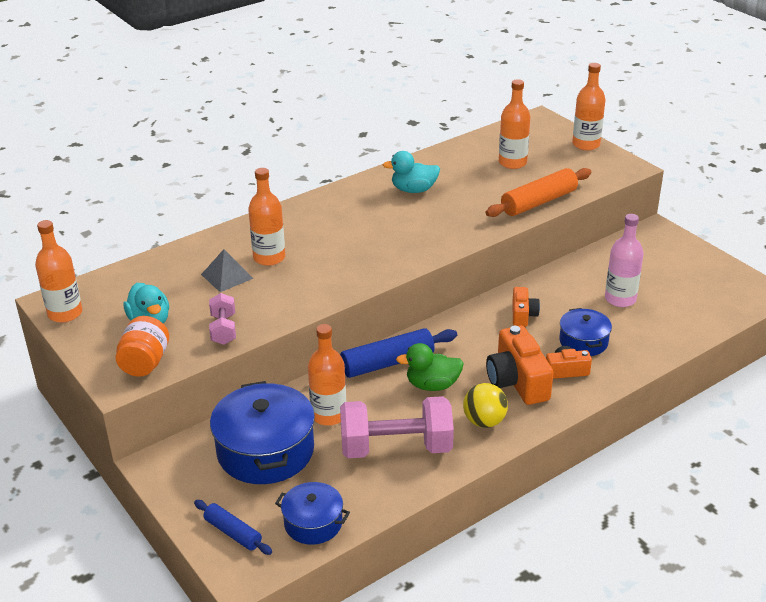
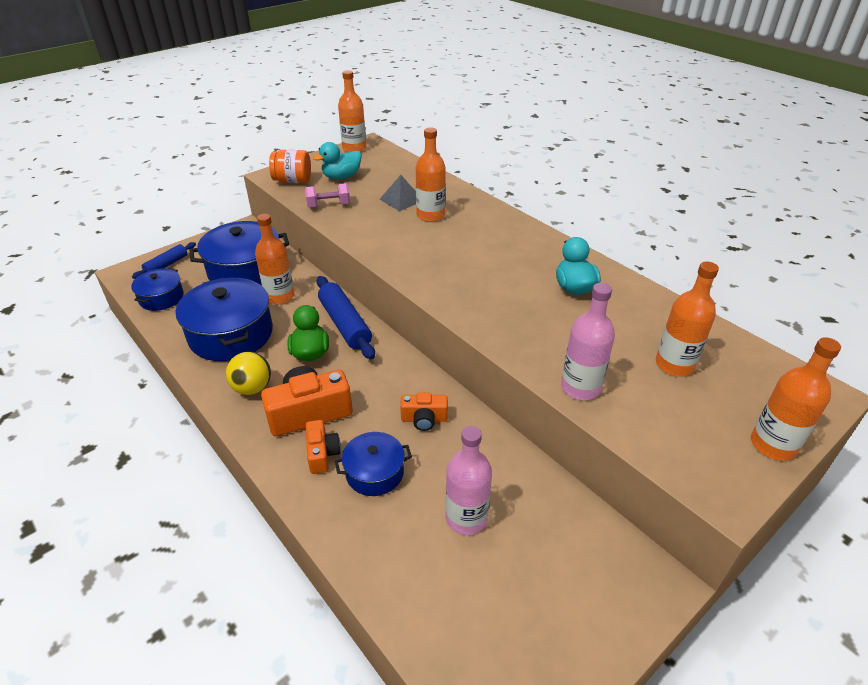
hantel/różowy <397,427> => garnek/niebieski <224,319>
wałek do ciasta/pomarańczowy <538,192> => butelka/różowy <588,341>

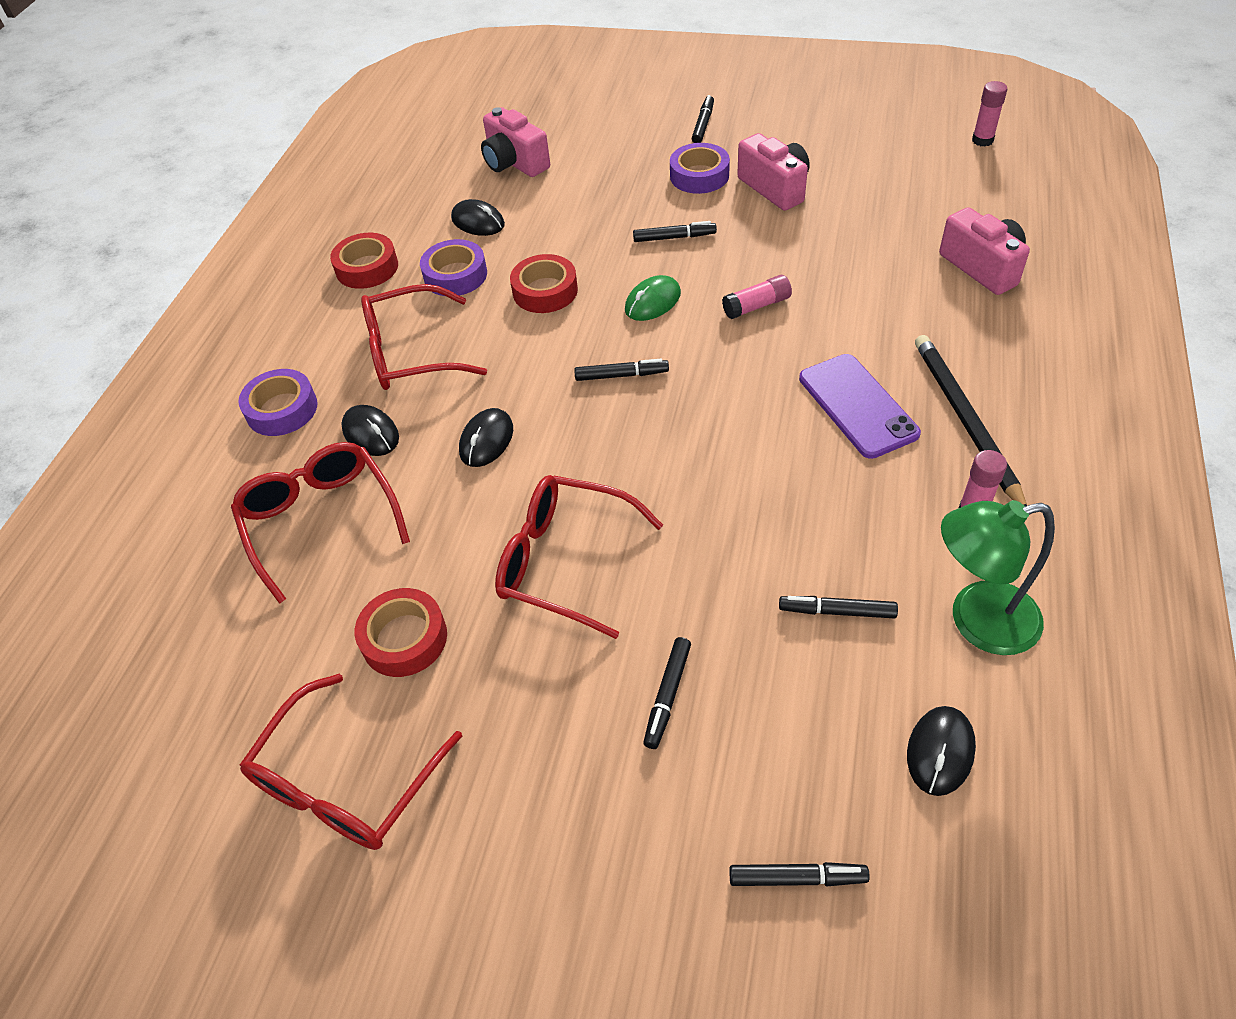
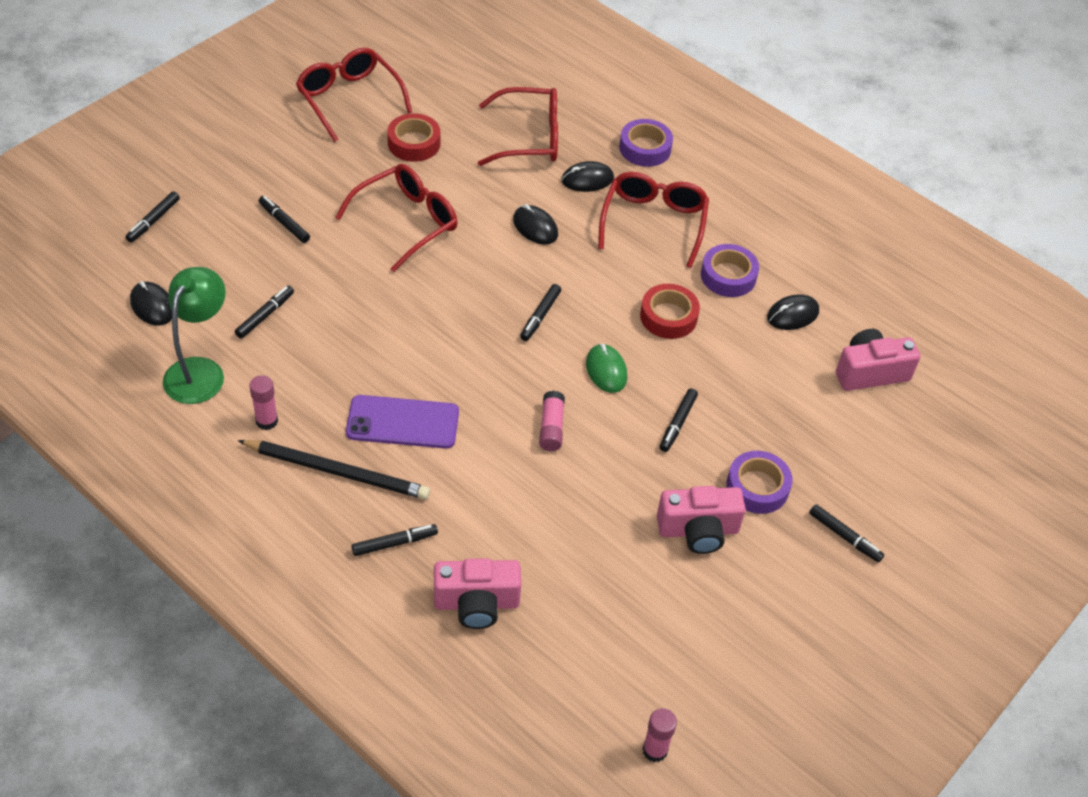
taśma klejąca/czerwony <364,261> => nothing
nothing => flamaster/czarny <395,540>

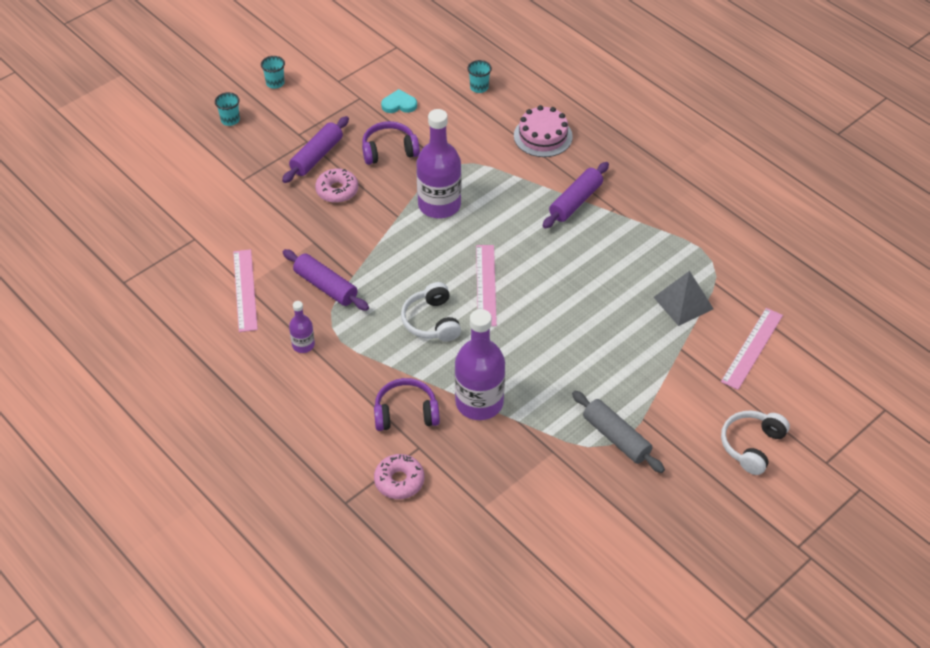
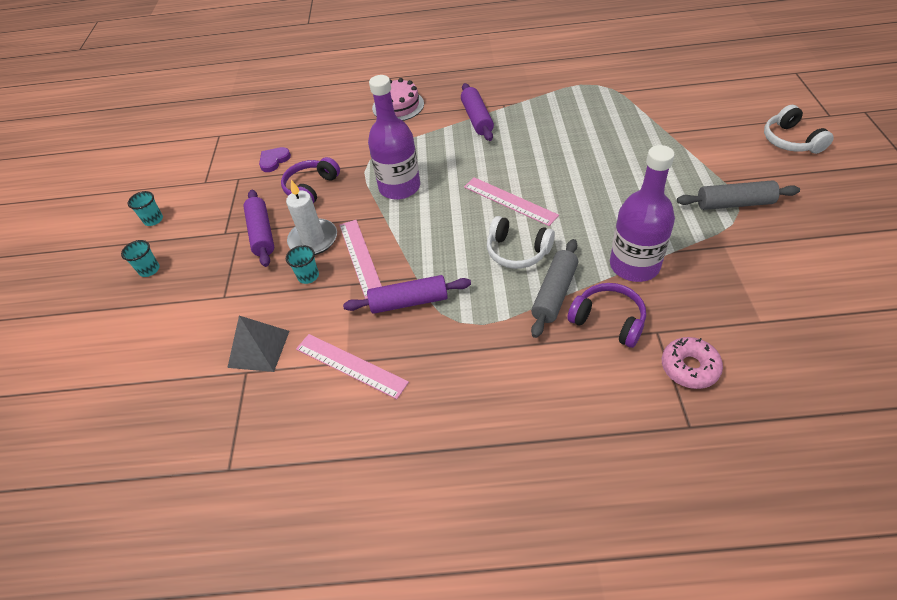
butelka/fioletowy <302,327> => nothing
nothing => wałek do ciasta/szary <554,288>
szklanka/turkusowy <479,76> => szklanka/turkusowy <302,264>, shifted
piramida/szary <684,298> => piramida/szary <258,344>, shifted
linijka/różowy <752,349> => linijka/różowy <360,259>, shifted
donut/różowy <336,185> => świeca/biały <311,217>
serce/turkusowy <399,101> => serce/fioletowy <275,159>
słuchawki/fioletowy <407,404> => słuchawki/fioletowy <606,315>, 90 degrees clockwise

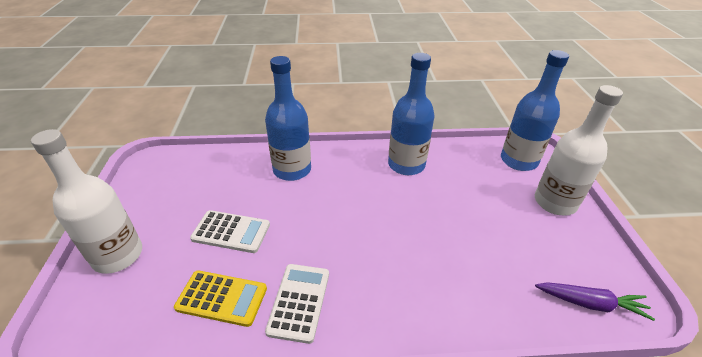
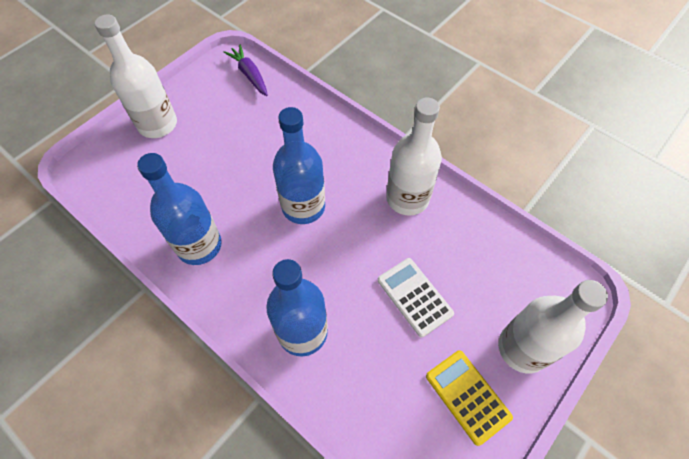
kalkulator/żółty <220,298> => kalkulator/żółty <469,398>, shifted
butelka/niebieski <535,110> => butelka/niebieski <299,165>, shifted
kalkulator/biały <297,304> => butelka/biały <414,156>

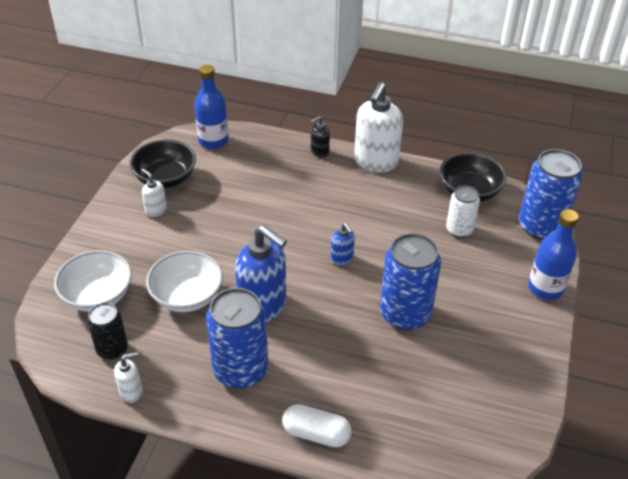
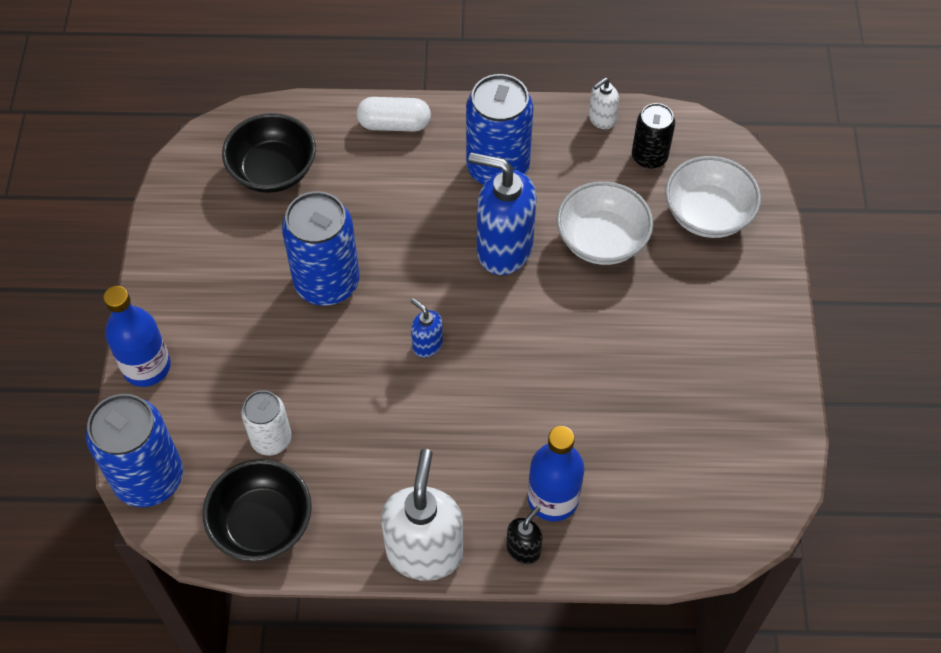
dozownik mydła/biały <154,193> => nothing
miska/czarny <163,164> => miska/czarny <269,153>, shifted
butelka/niebieski <211,107> => butelka/niebieski <556,474>, shifted

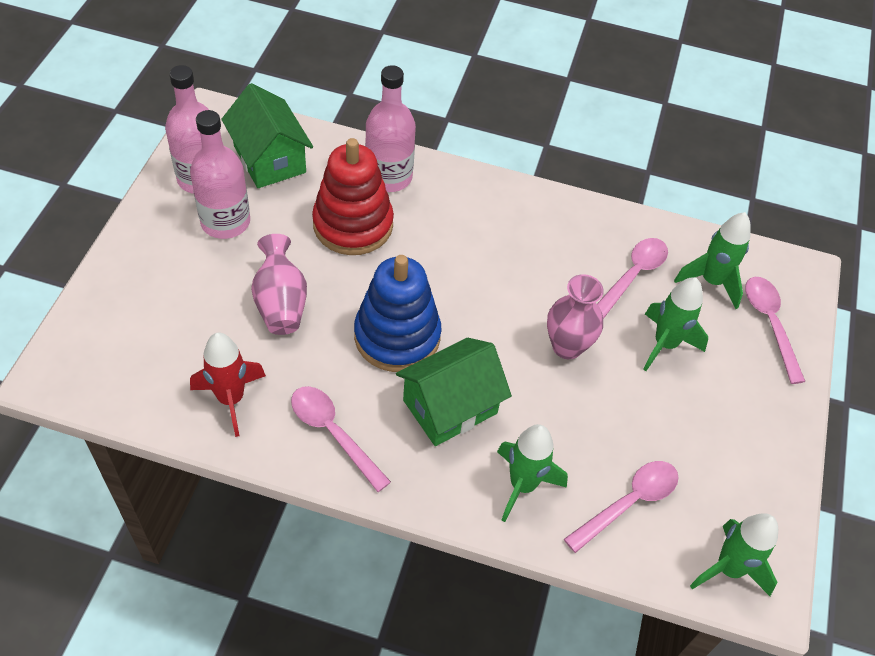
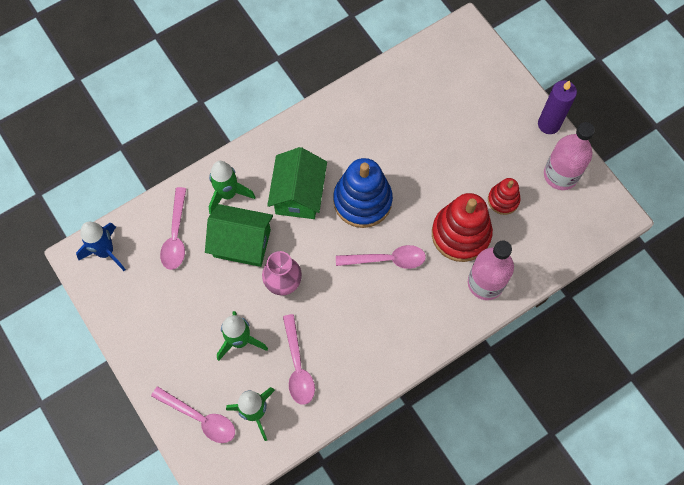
butelka/różowy <220,174> => nothing
rakieta/czerwony <228,385> => nothing
wazon/różowy <279,284> => nothing
nothing => zabawka nakładanka/czerwony <504,196>
nothing => świeca/fioletowy <557,107>
domek/zielony <267,135> => domek/zielony <239,235>, shifted
łyżka/różowy <341,439> => łyżka/różowy <381,257>, shifted
rakieta/zielony <734,554> => rakieta/niebieski <101,246>

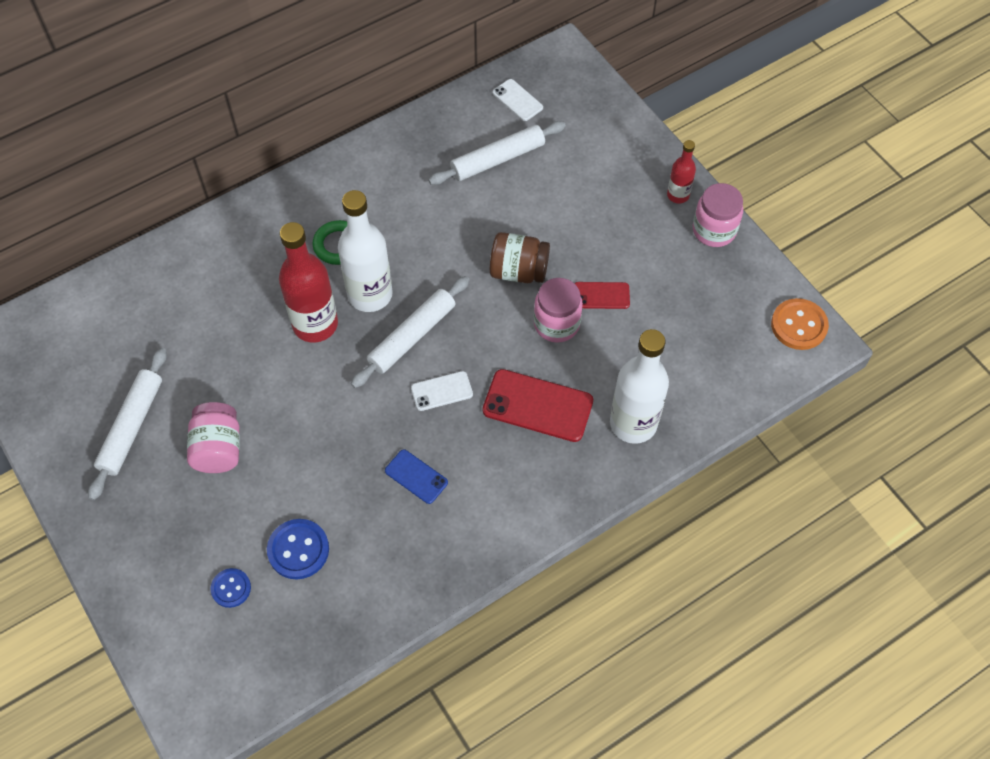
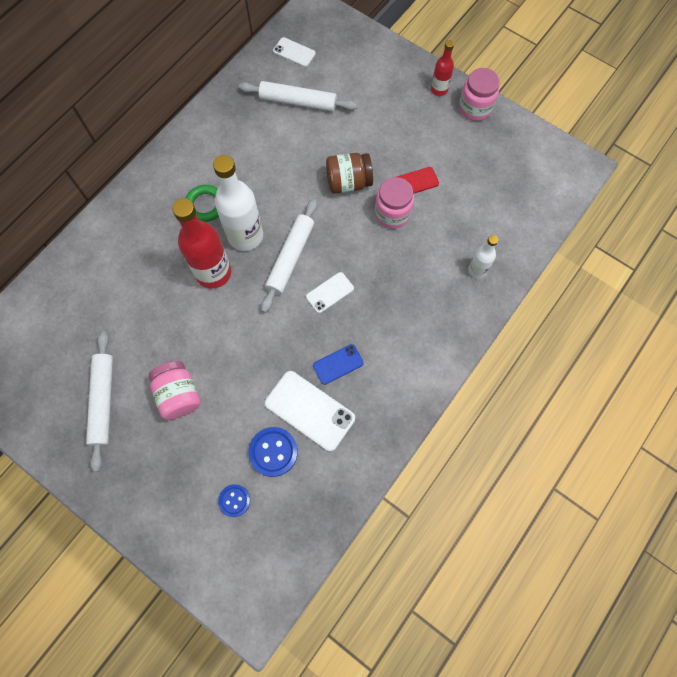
telefon/czerwony <538,405> => nothing
guzik/pomarańczowy <800,324> => nothing
nothing => telefon/biały <310,411>
telefon/niebieski <416,476> => telefon/niebieski <338,364>, 45 degrees counterclockwise
wałek do ciasta/biały <497,153> => wałek do ciasta/biały <298,96>, 60 degrees clockwise
butelka/biały <639,386> => butelka/biały <483,257>, x0.53

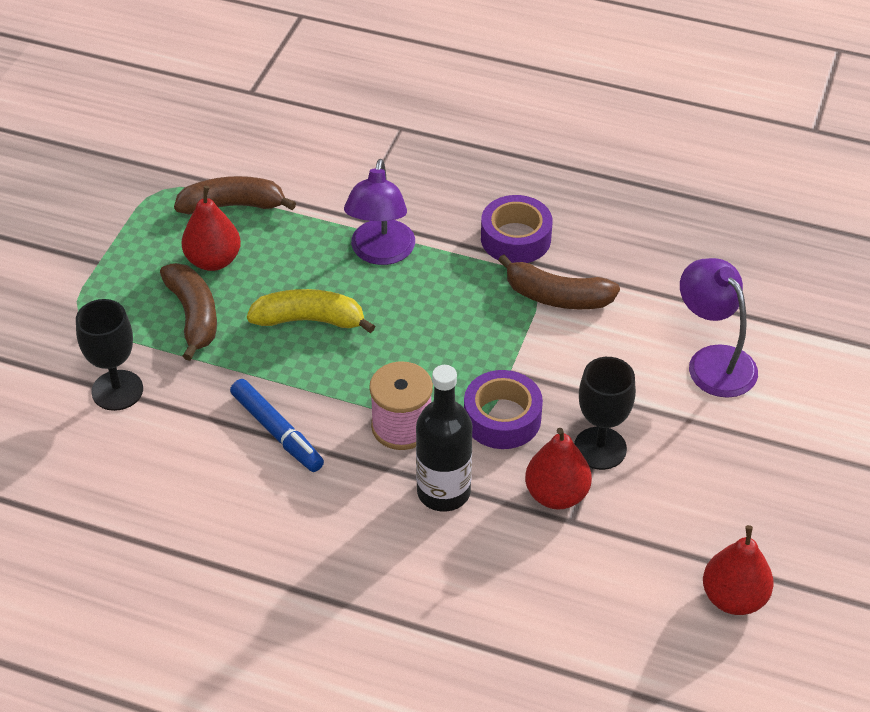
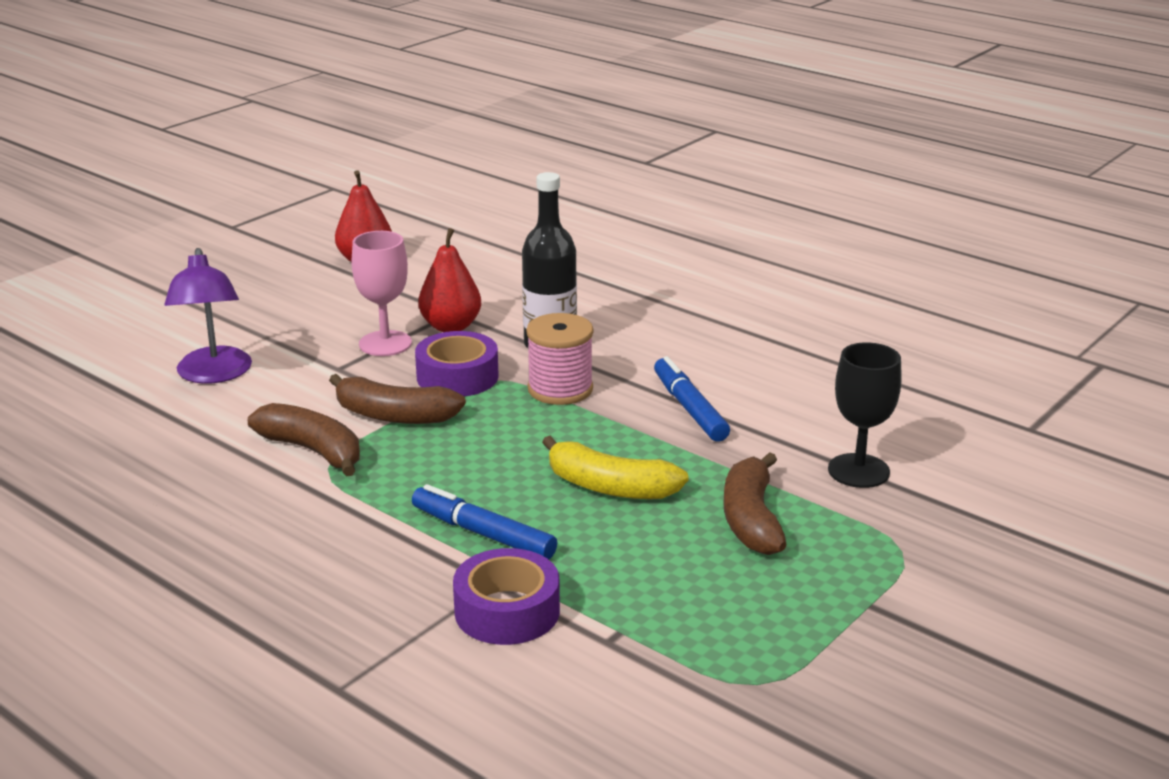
gruszka/czerwony <211,228> => nothing
banan/brązowy <235,195> => banan/brązowy <397,399>, shifted
taśma klejąca/fioletowy <517,229> => taśma klejąca/fioletowy <506,596>, shifted
lampka/fioletowy <379,212> => flamaster/niebieski <484,521>
kielich/czarny <605,413> => kielich/różowy <382,293>

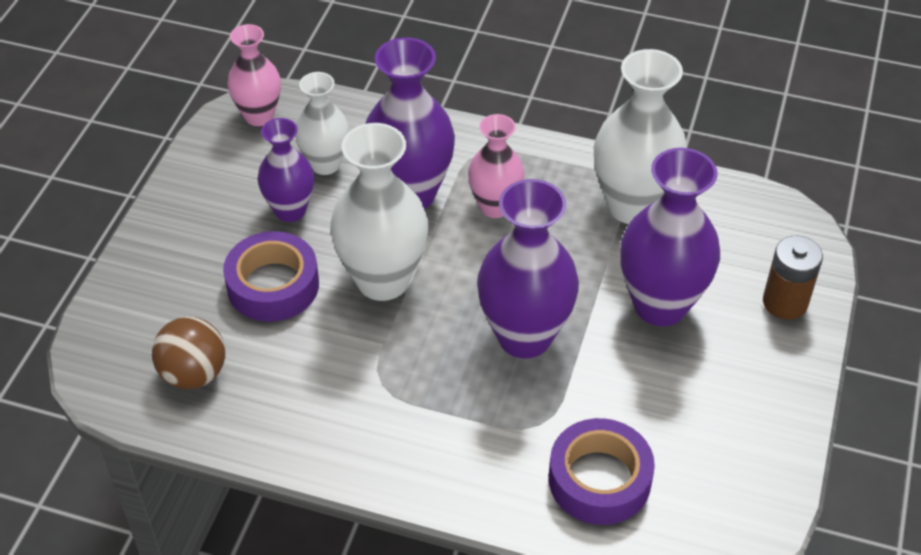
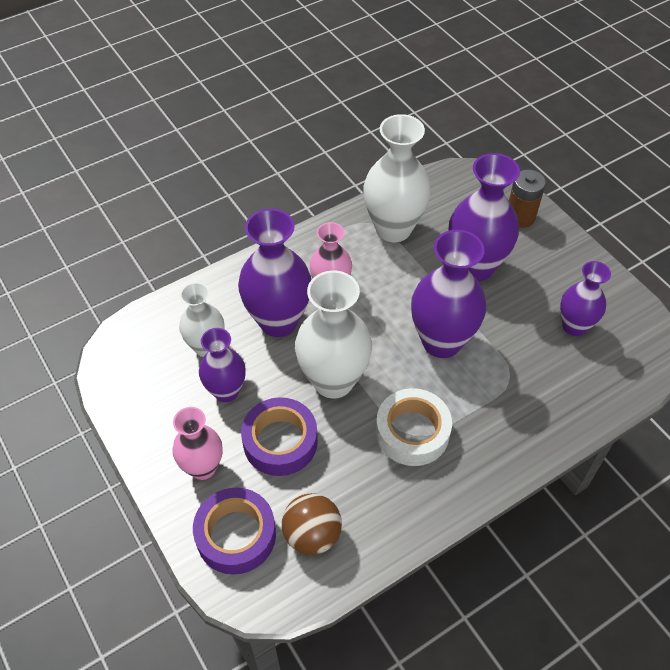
nothing => taśma klejąca/biały <414,427>
nothing => wazon/fioletowy <585,298>
wazon/różowy <254,75> => wazon/różowy <198,443>, shifted
taśma klejąca/fioletowy <602,471> => taśma klejąca/fioletowy <234,531>, shifted

